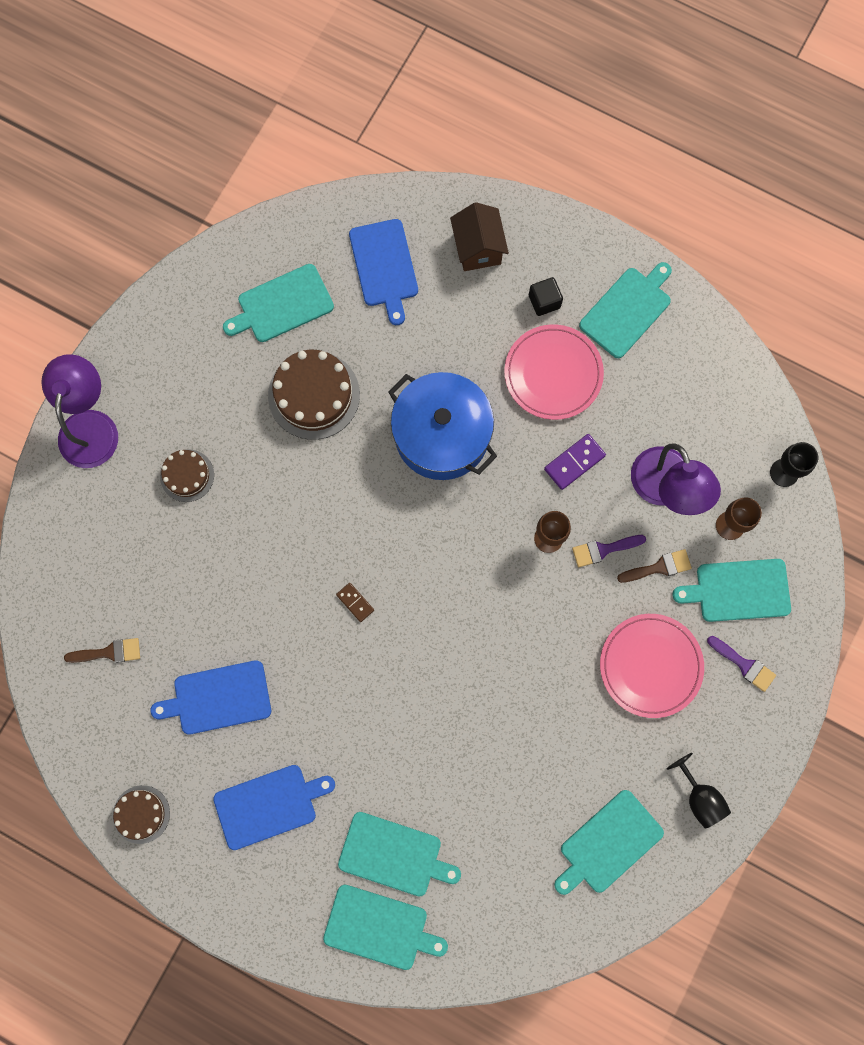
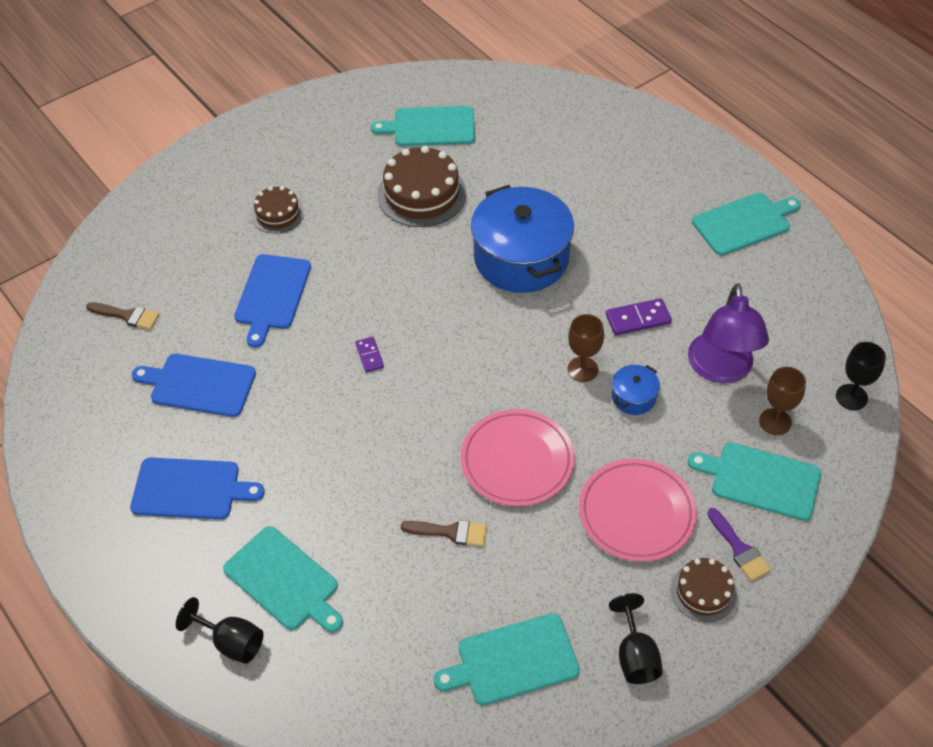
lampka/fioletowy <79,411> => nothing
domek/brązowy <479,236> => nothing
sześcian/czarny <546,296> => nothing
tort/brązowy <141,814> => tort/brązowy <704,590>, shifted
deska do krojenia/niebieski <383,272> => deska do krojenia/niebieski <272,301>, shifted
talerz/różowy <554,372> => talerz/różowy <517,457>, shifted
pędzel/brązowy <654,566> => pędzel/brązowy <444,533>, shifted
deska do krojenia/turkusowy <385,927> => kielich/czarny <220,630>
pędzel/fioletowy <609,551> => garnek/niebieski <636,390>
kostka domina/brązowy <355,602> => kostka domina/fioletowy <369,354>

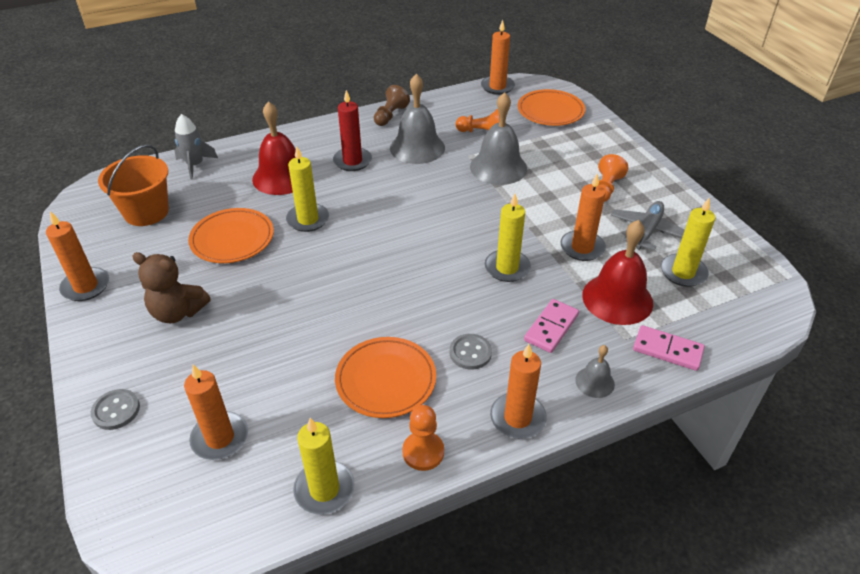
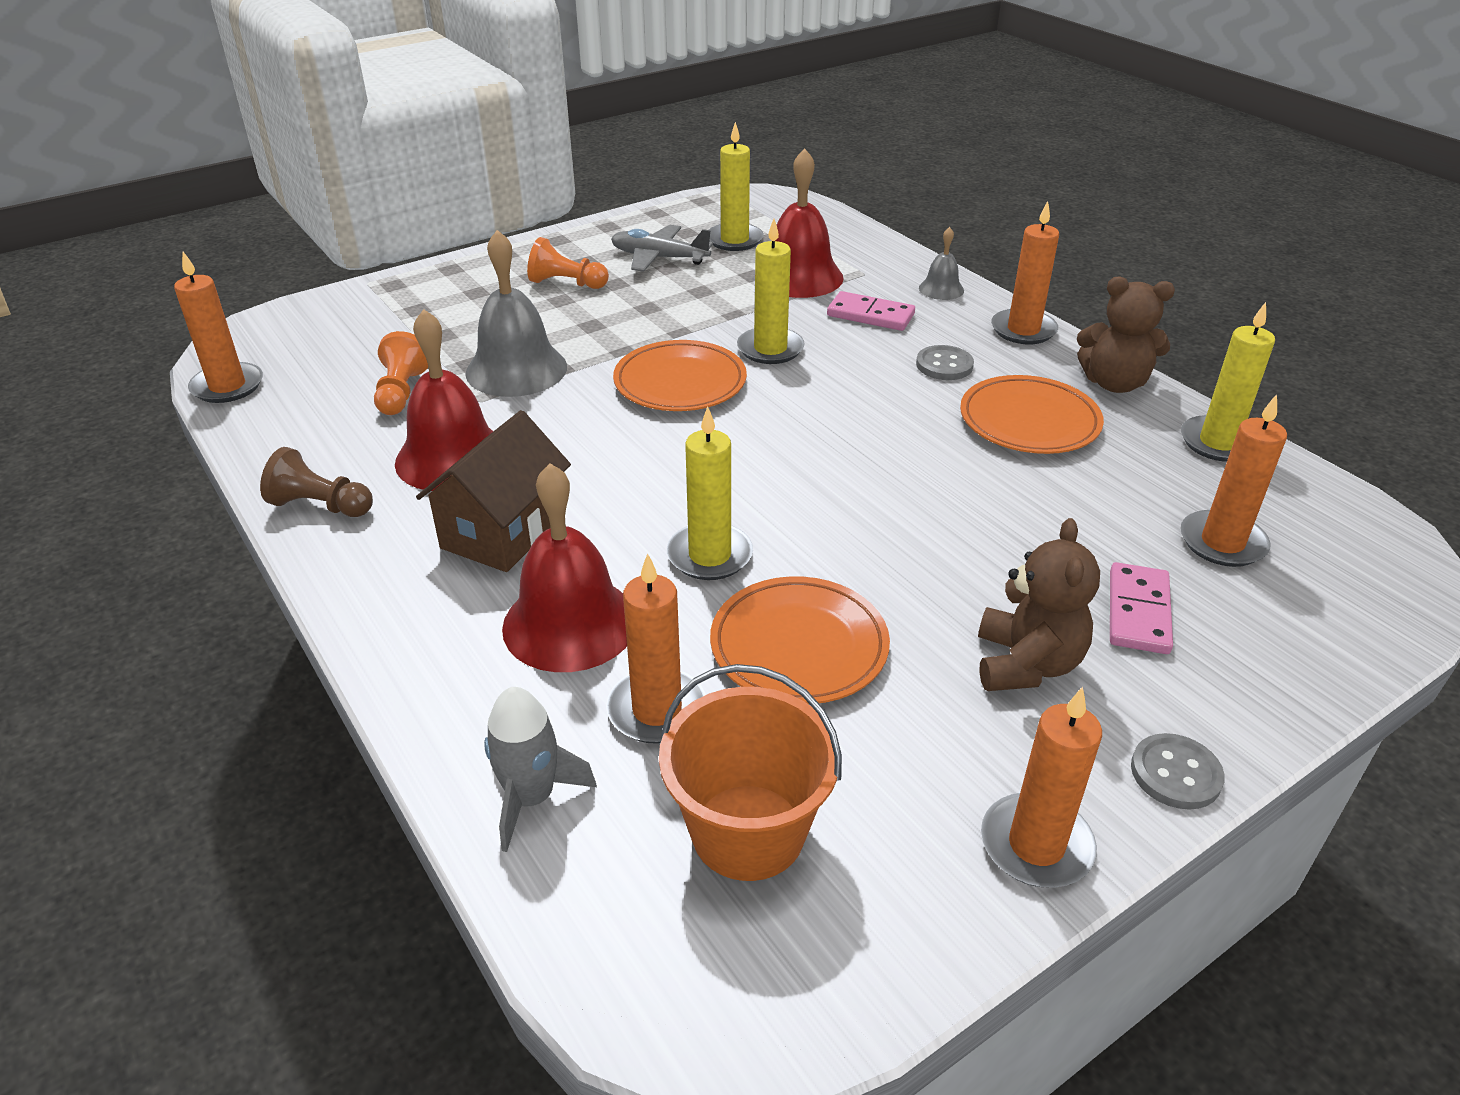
guzik/szary <115,409> => guzik/szary <1178,771>, shifted
talerz/pomarańczowy <551,107> => talerz/pomarańczowy <680,375>, shifted
świeca/pomarańczowy <583,217> => świeca/pomarańczowy <656,649>, shifted
kostka domina/różowy <669,348> => kostka domina/różowy <1141,608>, shifted
świeca/czerwony <352,130> => domek/brązowy <493,491>
pionek/pomarańczowy <423,438> => miś/brązowy <1126,335>
dzwonek/szary <417,119> => dzwonek/czerwony <444,400>

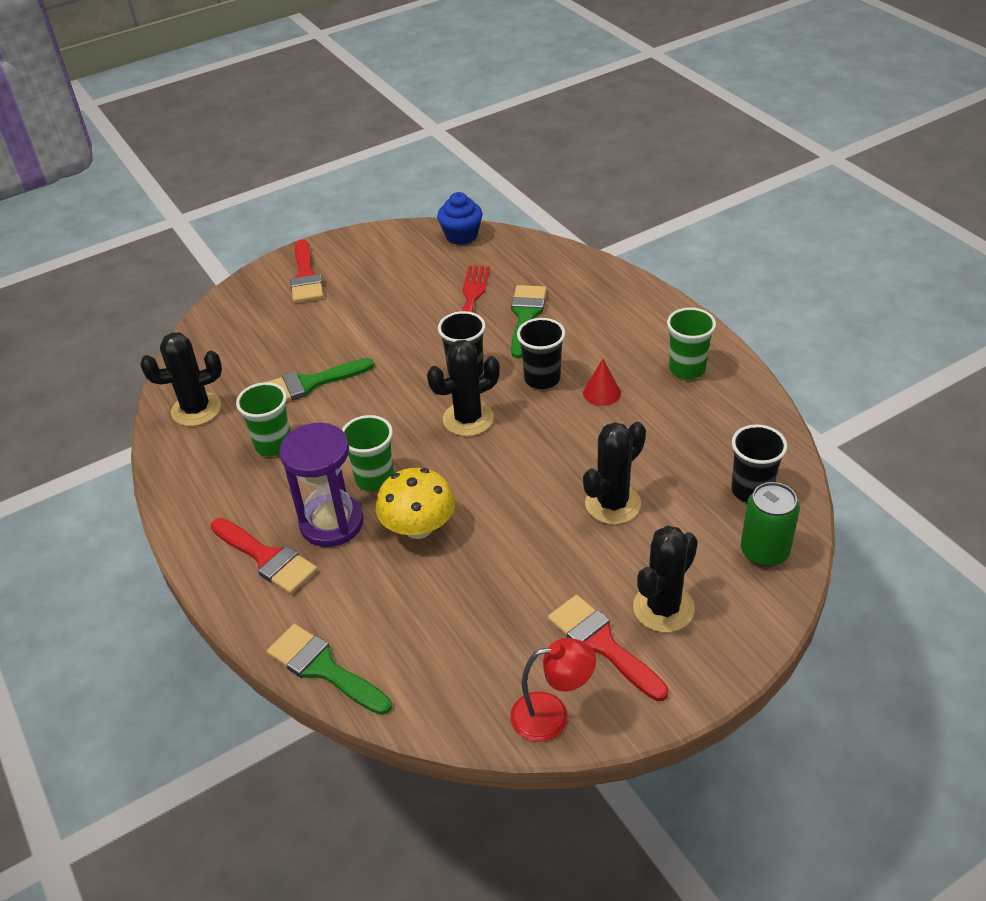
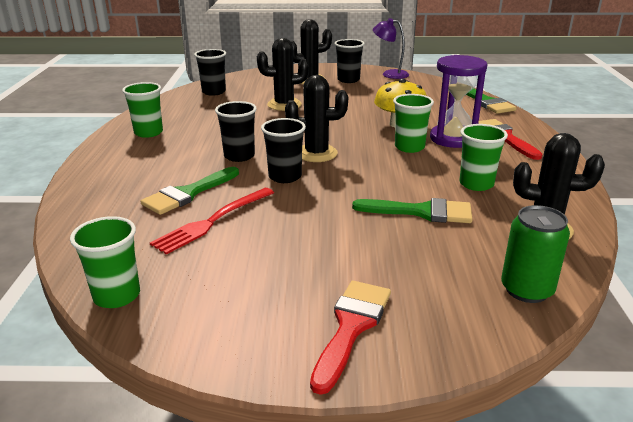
stożek/czerwony <602,382> => nothing
puszka/zielony <770,524> => puszka/zielony <535,254>, shifted
muffinka/niebieski <460,218> => szklanka/zielony <105,262>
pędzel/czerwony <608,648> => szklanka/czarny <350,61>
lampka/czerwony <553,690> => lampka/fioletowy <391,48>

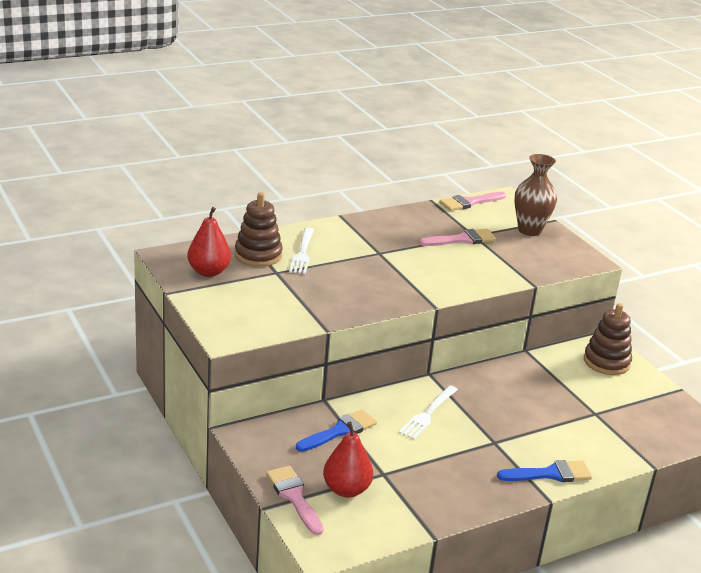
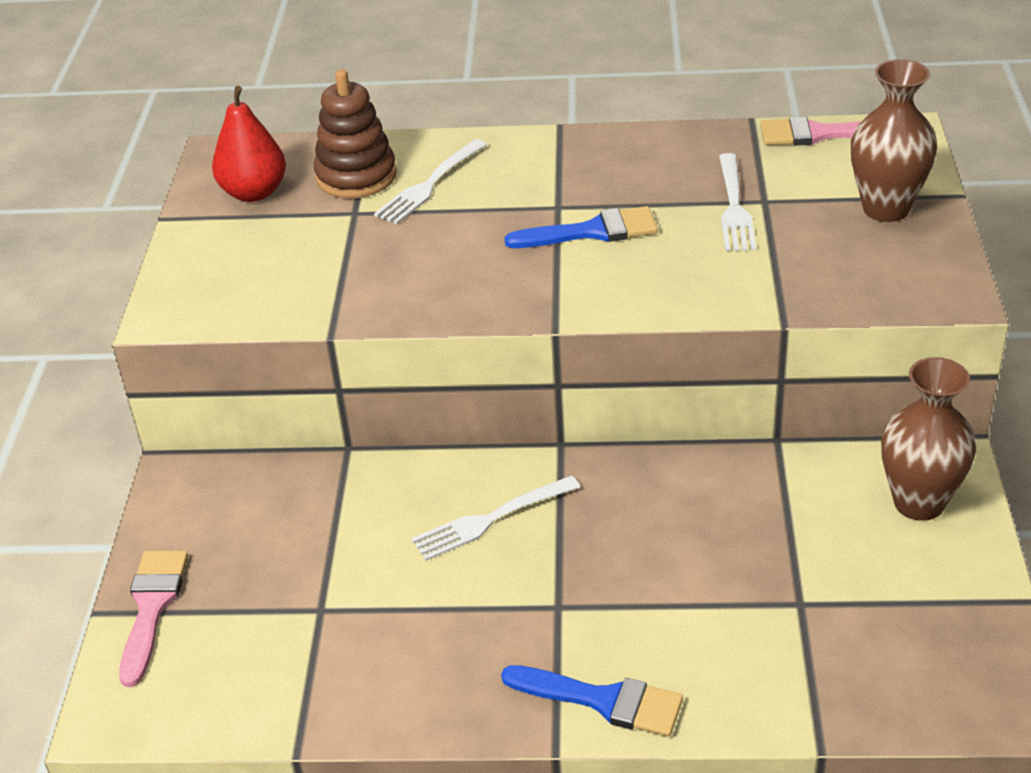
gruszka/czerwony <348,460> => nothing
pędzel/niebieski <336,430> => pędzel/niebieski <581,227>, shifted
pędzel/różowy <458,237> => widelec/biały <737,202>
zabawka nakładanka/brązowy <608,339> => wazon/brązowy <928,439>

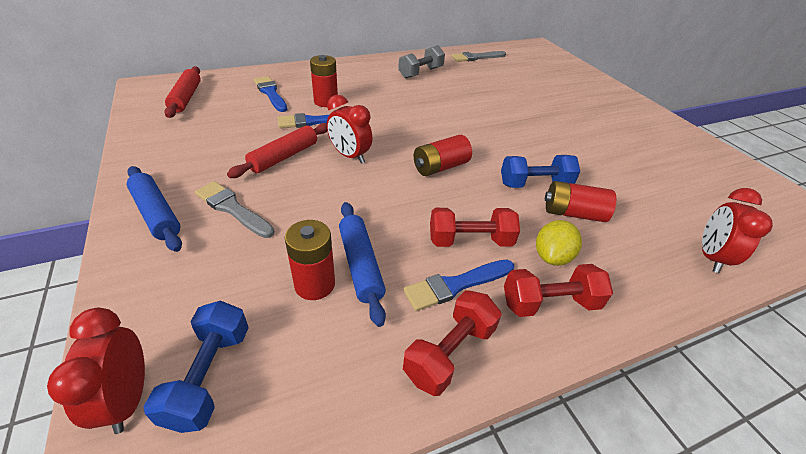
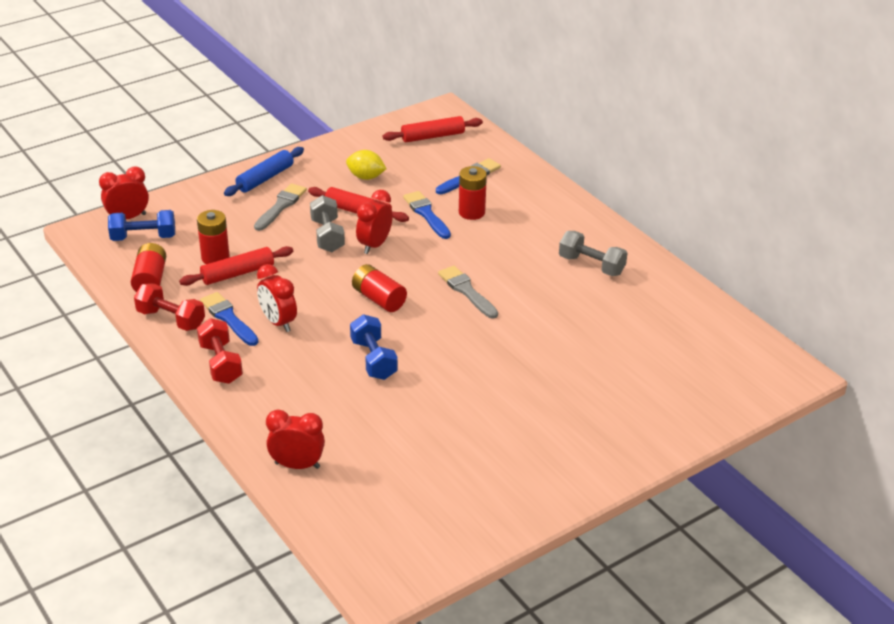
nothing => hantel/szary <327,223>
pędzel/szary <478,56> => pędzel/szary <468,292>, shifted
cytryna/żółty <559,243> => cytryna/żółty <366,165>, shifted
bateria/czerwony <580,201> => bateria/czerwony <148,267>, shifted
hantel/czerwony <475,227> => budzik/czerwony <277,298>
wałek do ciasta/niebieski <362,264> => wałek do ciasta/czerwony <236,266>

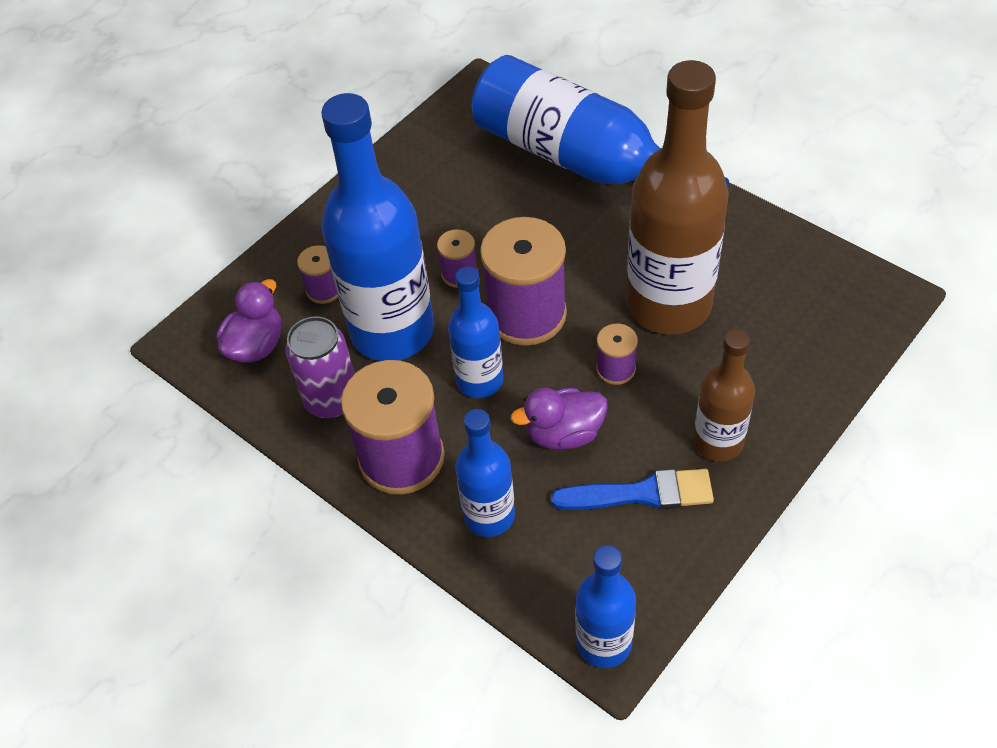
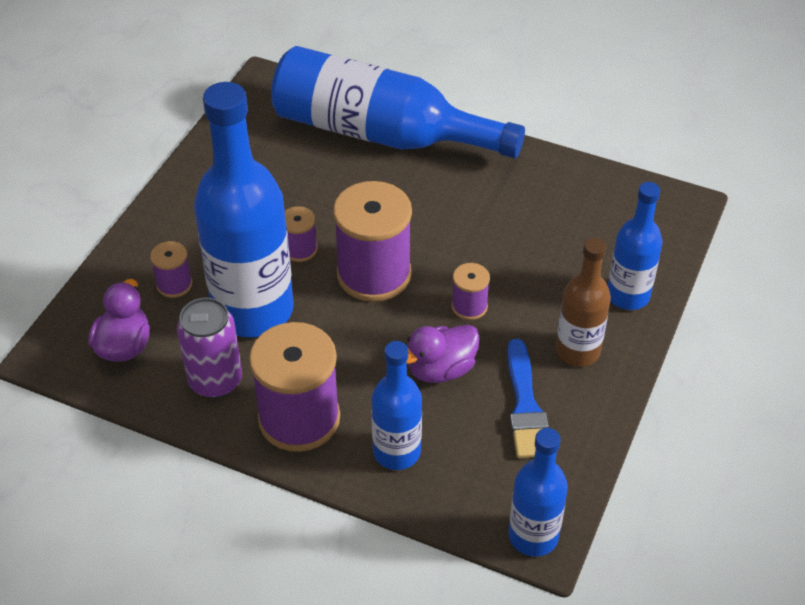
butelka/brązowy <677,197> => nothing
butelka/niebieski <475,332> => butelka/niebieski <635,246>, shifted
pędzel/niebieski <632,489> => pędzel/niebieski <528,398>, 105 degrees clockwise

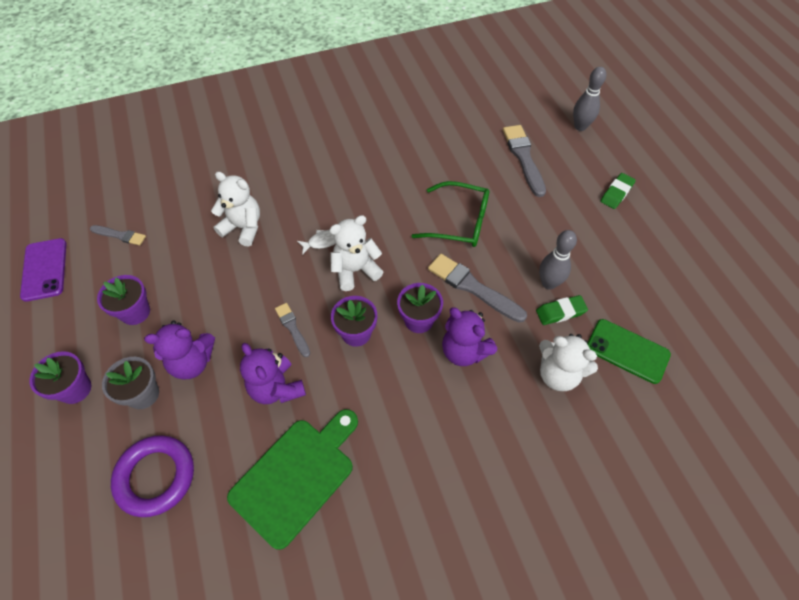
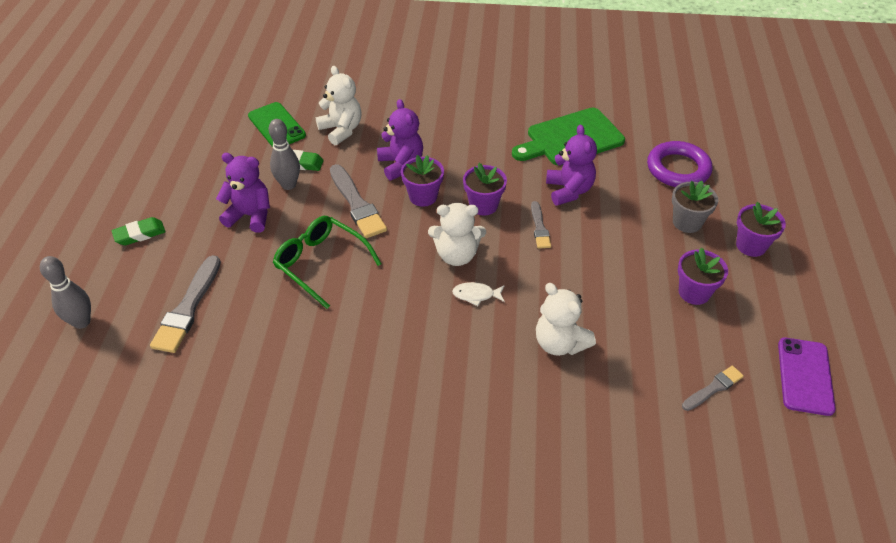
miś/fioletowy <179,350> => miś/fioletowy <243,193>, shifted
pędzel/szary <118,235> => pędzel/szary <713,388>, 105 degrees clockwise

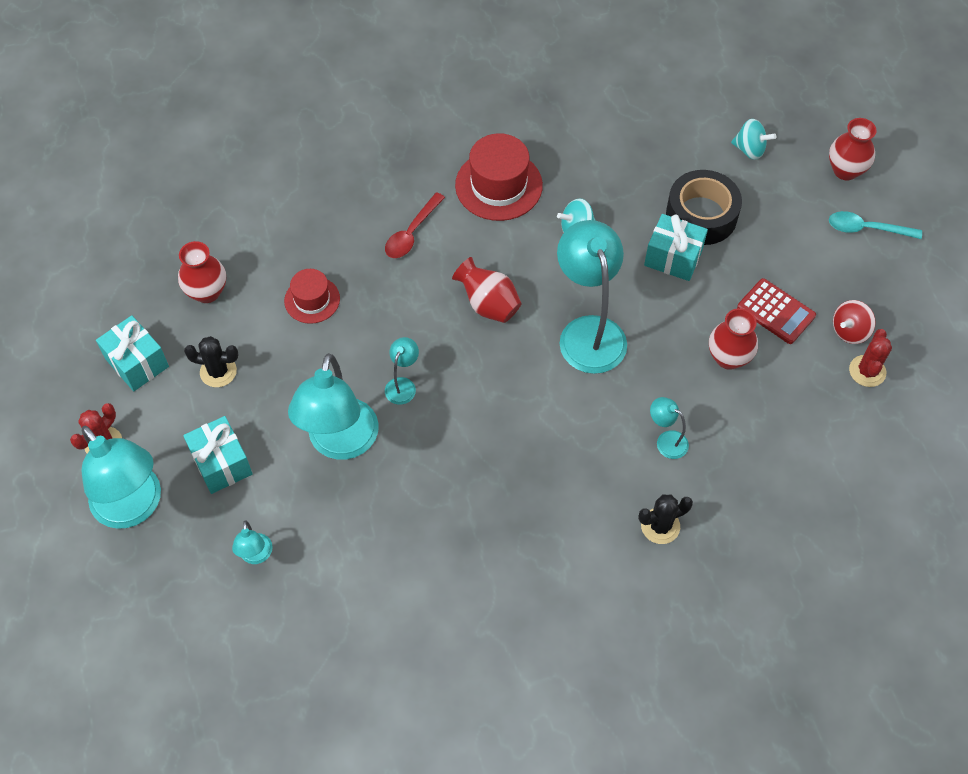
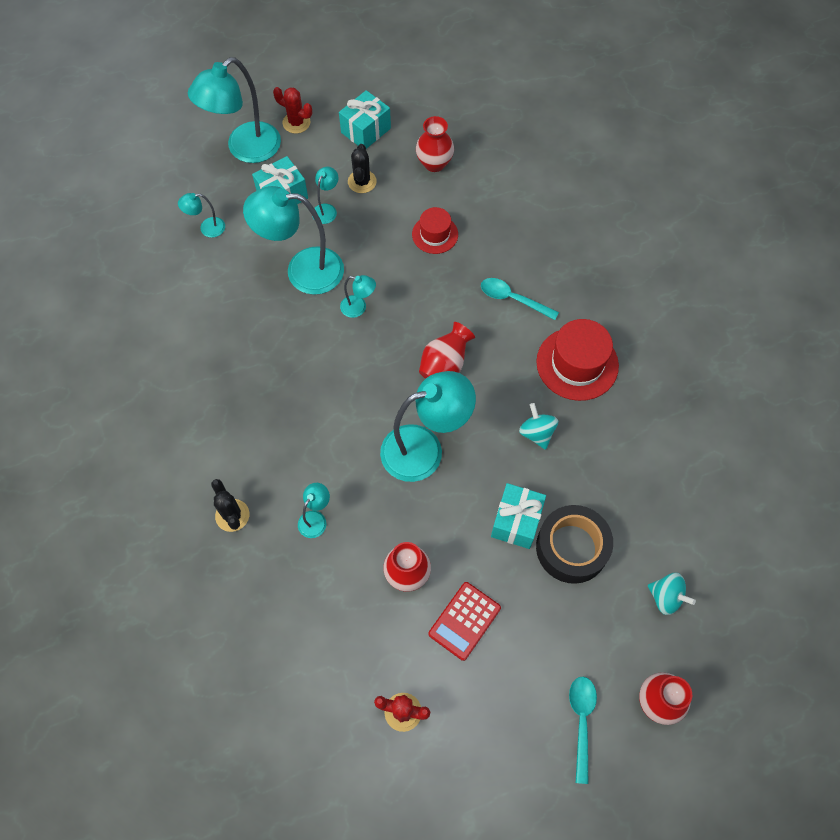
bączek/czerwony <854,322> => nothing
nothing => lampka/turkusowy <325,195>
łyżka/czerwony <415,225> => łyżka/turkusowy <520,299>
bączek/turkusowy <753,139> => bączek/turkusowy <672,594>, 75 degrees counterclockwise

